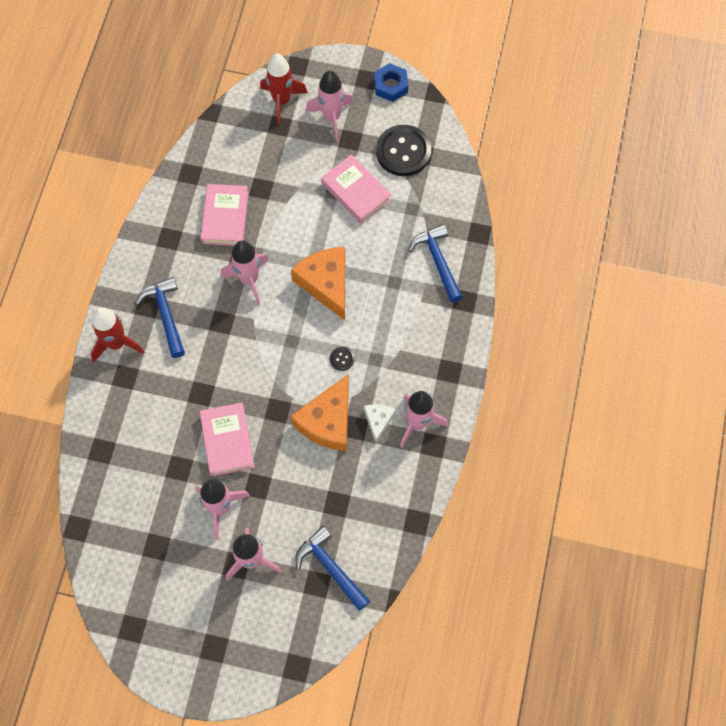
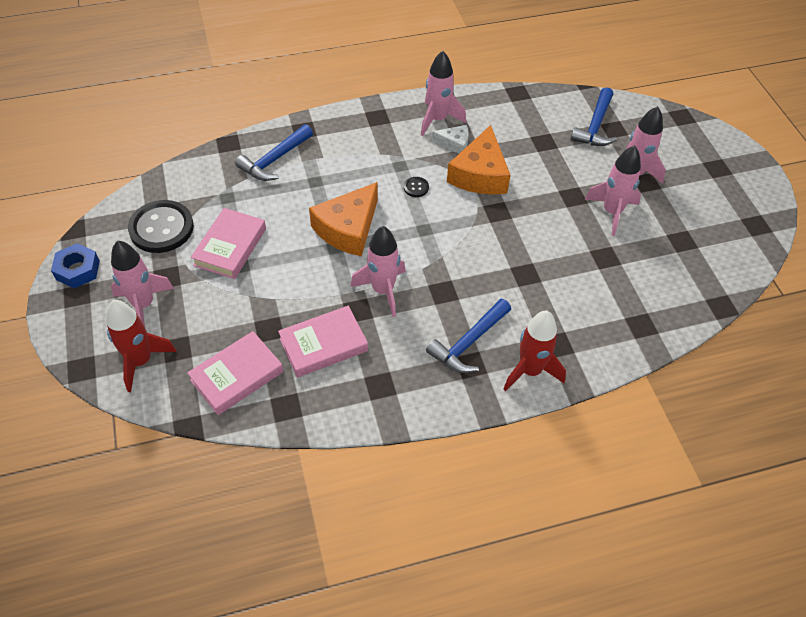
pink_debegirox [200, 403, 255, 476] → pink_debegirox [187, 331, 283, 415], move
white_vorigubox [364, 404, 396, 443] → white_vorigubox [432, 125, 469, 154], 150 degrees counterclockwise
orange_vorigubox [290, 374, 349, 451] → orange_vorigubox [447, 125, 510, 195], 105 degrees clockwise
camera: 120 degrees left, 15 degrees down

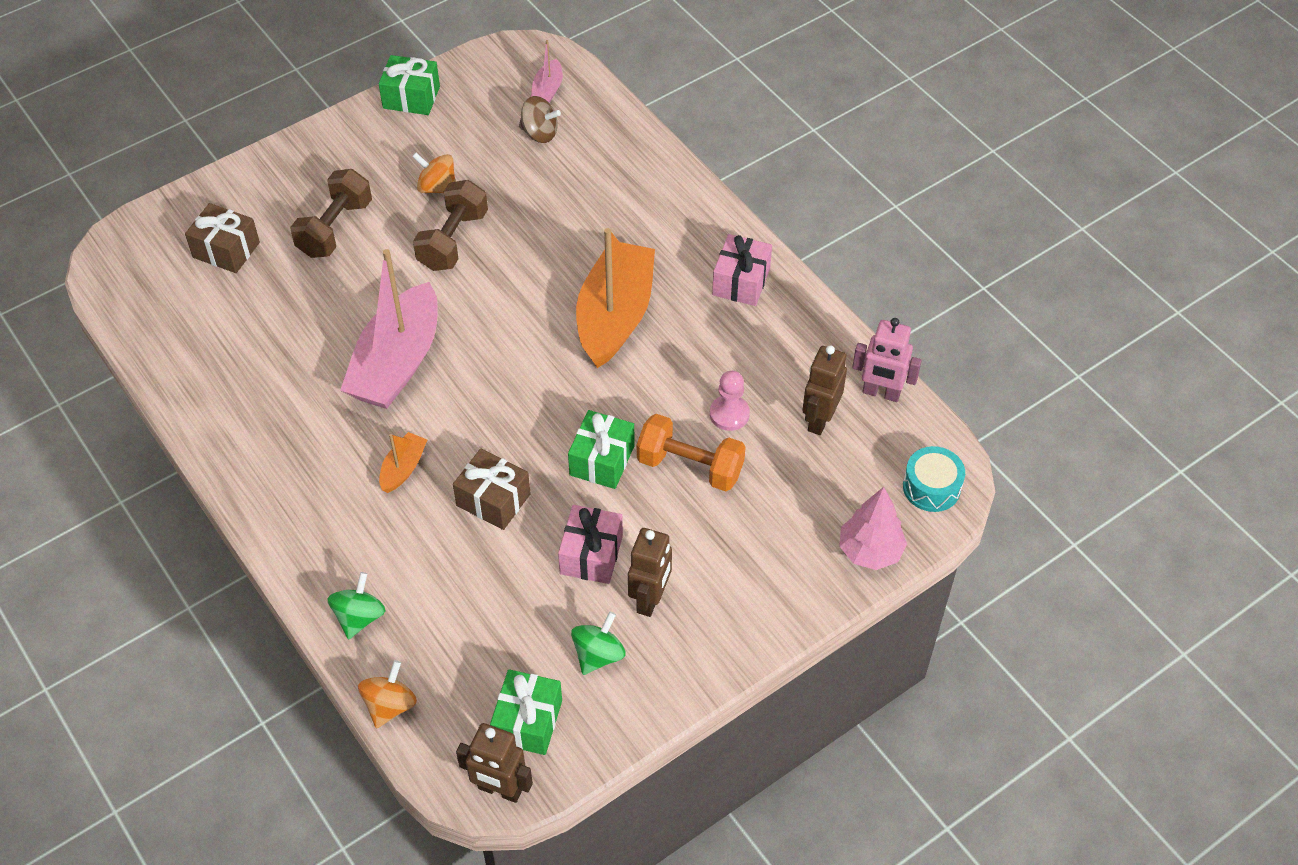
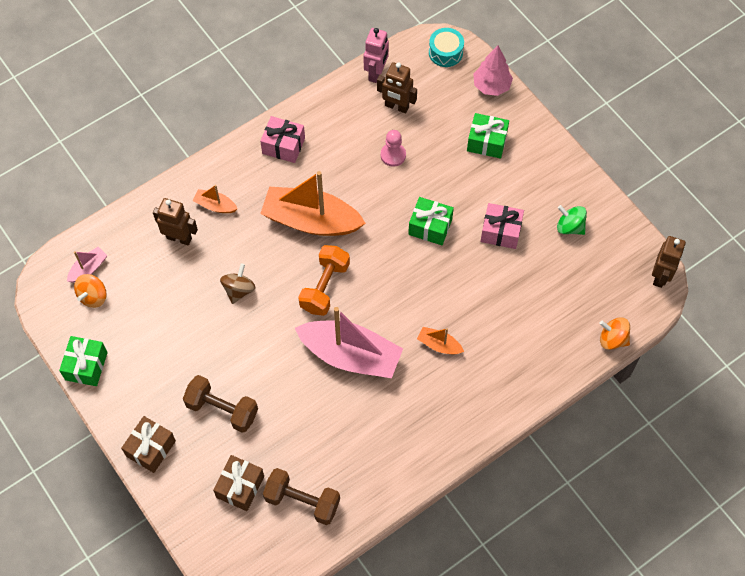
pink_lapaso [531, 40, 563, 103] → pink_lapaso [67, 247, 108, 283], 60 degrees counterclockwise
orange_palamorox [412, 153, 456, 193] → orange_palamorox [74, 274, 107, 308], move
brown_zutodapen [453, 449, 531, 530] → brown_zutodapen [121, 416, 176, 473], move
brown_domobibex [628, 528, 672, 617] → brown_domobibex [153, 198, 198, 246], move
- → orange_lapaso [193, 185, 237, 213]
brown_palamorox [519, 96, 561, 143] → brown_palamorox [220, 263, 255, 304], move
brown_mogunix [413, 180, 488, 271] → brown_mogunix [263, 468, 340, 525], move
orange_mogunix [637, 414, 746, 491] → orange_mogunix [298, 245, 350, 316], move
green_zutodapen [490, 669, 562, 755] → green_zutodapen [467, 113, 509, 159], move
green_palamorox [327, 572, 385, 639] → -
camera: 90 degrees left, 10 degrees up

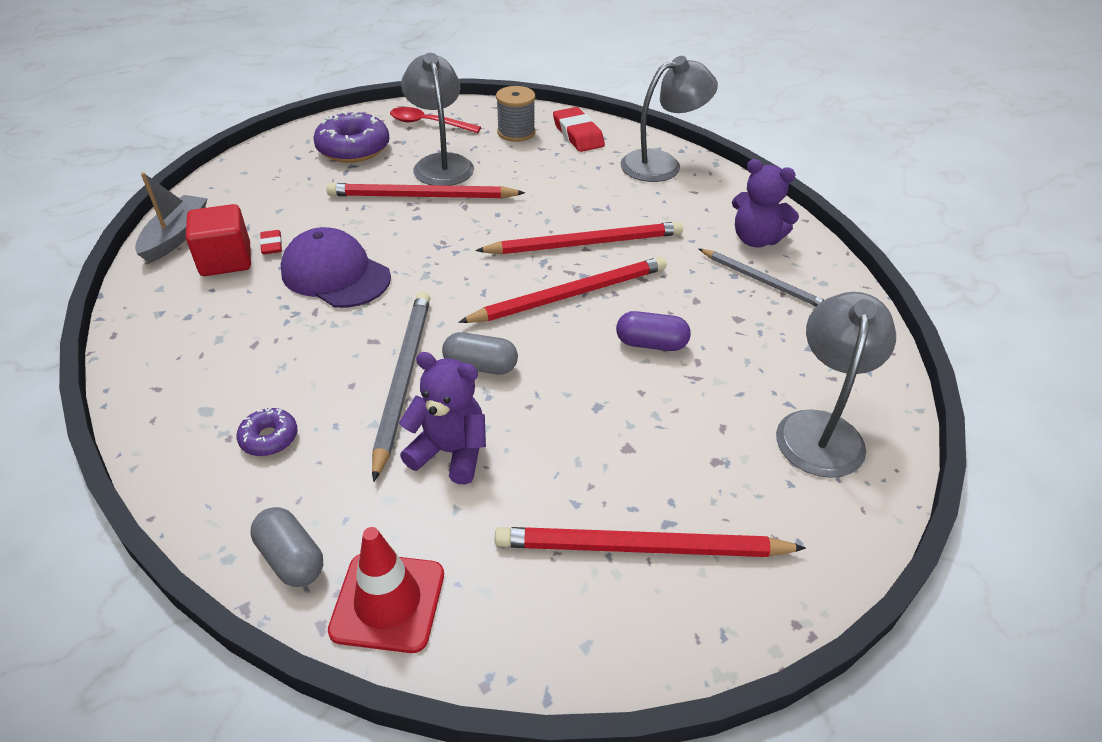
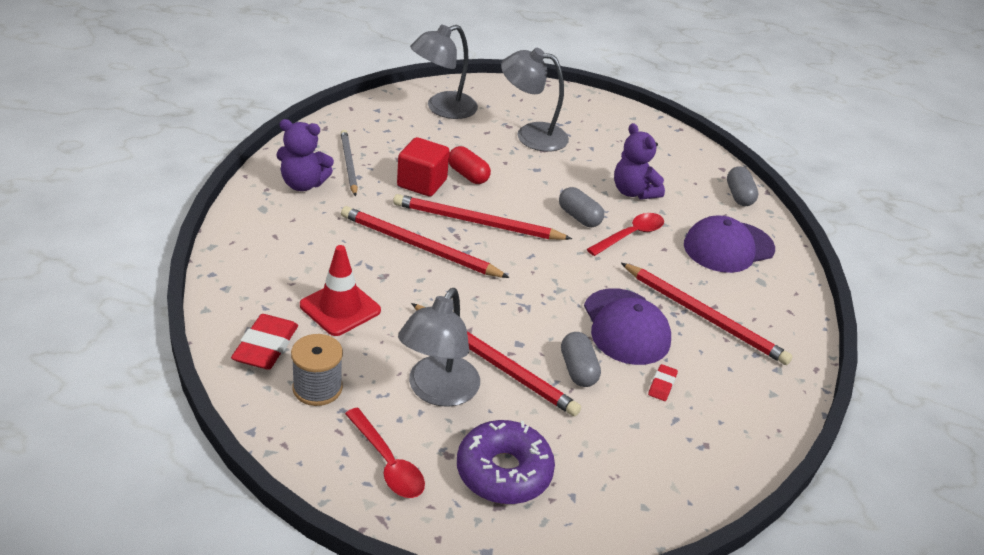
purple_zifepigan [732, 159, 799, 247] → purple_zifepigan [276, 119, 334, 191], 120 degrees clockwise
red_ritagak [328, 527, 444, 653] → red_ritagak [300, 245, 381, 336], move
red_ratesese [186, 204, 251, 276] → red_ratesese [397, 137, 450, 197], move
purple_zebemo [616, 311, 691, 351] → red_zebemo [449, 146, 491, 184]
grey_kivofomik [620, 56, 718, 182] → grey_kivofomik [501, 48, 569, 152], move
- → grey_zebemo [561, 332, 601, 387]
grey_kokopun [372, 292, 430, 482] → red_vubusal [587, 213, 664, 256]
red_kokopun [495, 527, 806, 557] → red_kokopun [621, 263, 793, 365], move
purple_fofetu [237, 407, 297, 456] → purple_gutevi [684, 216, 775, 273]
grey_lapaso [135, 172, 208, 263] → -
camera: 145 degrees left, 5 degrees down

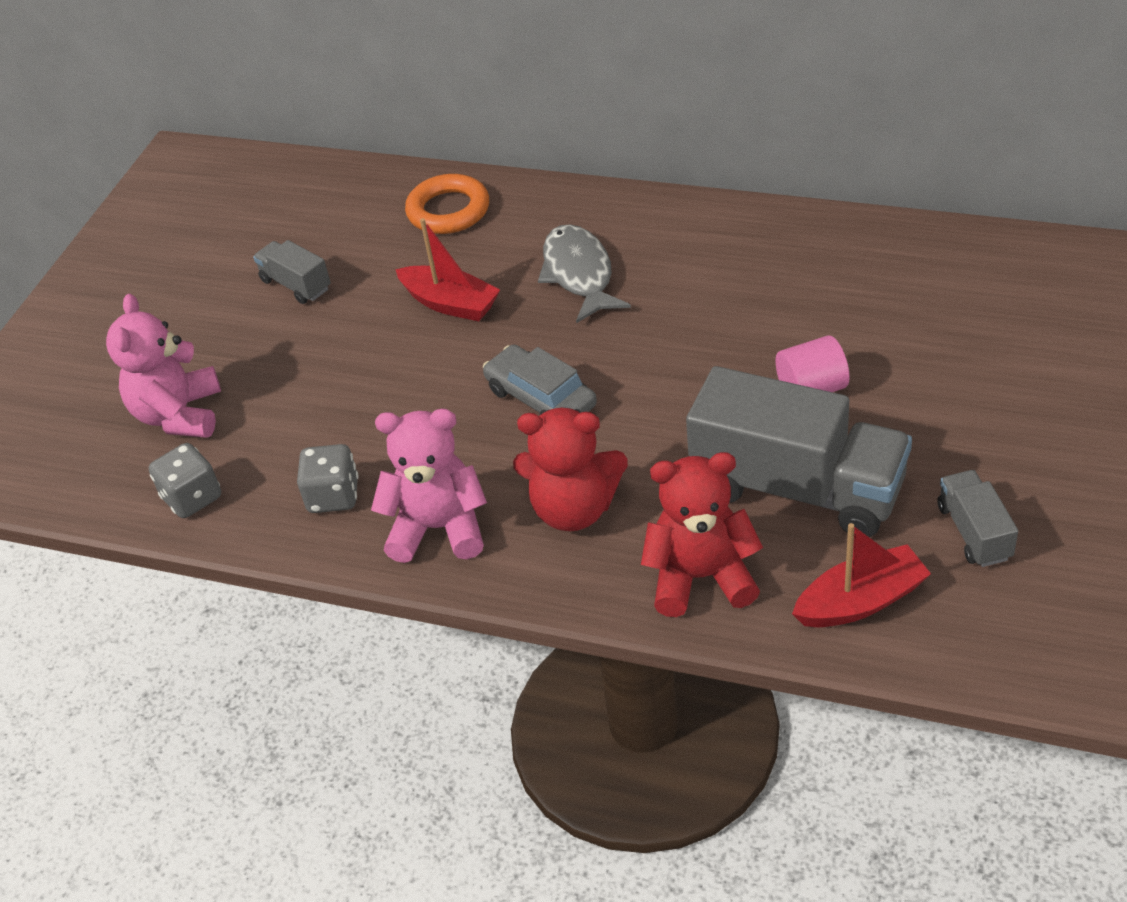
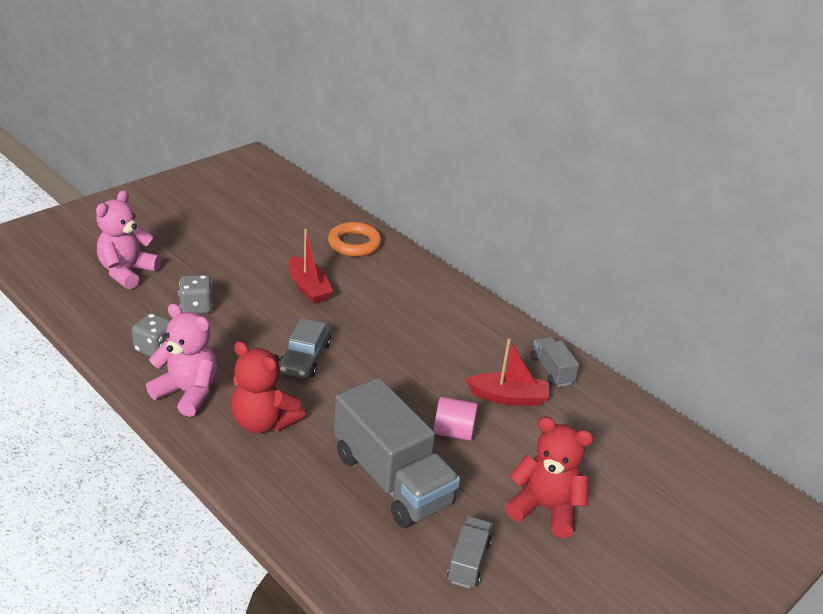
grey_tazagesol [149, 443, 221, 518] → grey_tazagesol [179, 275, 212, 314], move
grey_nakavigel [483, 344, 597, 415] → grey_nakavigel [279, 318, 331, 378], 150 degrees counterclockwise
red_lapaso [792, 523, 931, 627] → red_lapaso [466, 338, 549, 406], move
red_zifepigan [641, 452, 763, 617] → red_zifepigan [505, 417, 593, 538], move
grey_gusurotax [253, 240, 331, 304] → grey_gusurotax [531, 336, 579, 387], move
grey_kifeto [538, 224, 631, 323] → -
camera: 20 degrees right, 10 degrees down

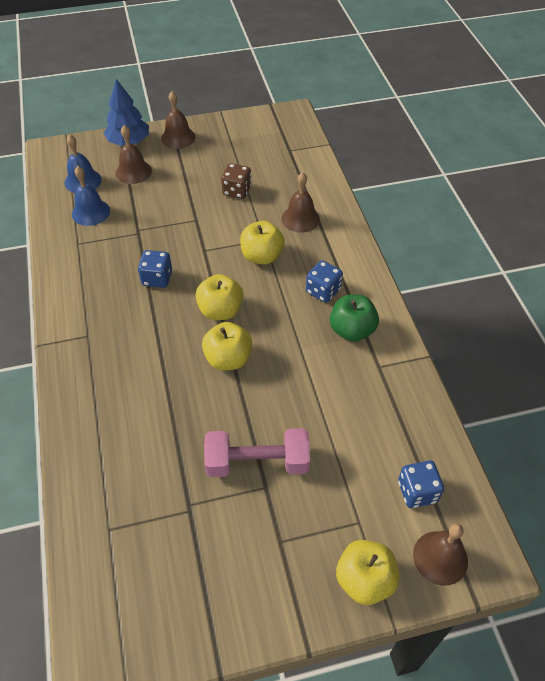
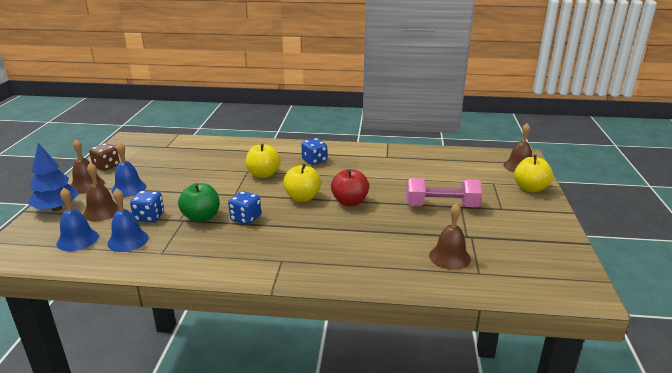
brown_tazagesol [221, 163, 252, 199] → brown_tazagesol [89, 143, 120, 171], move
- → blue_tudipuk [112, 142, 147, 197]
blue_tazagesol [398, 461, 444, 508] → blue_tazagesol [130, 191, 164, 222], move
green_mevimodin [330, 294, 379, 342] → green_mevimodin [178, 183, 219, 222], move
yellow_mevimodin [202, 322, 252, 370] → red_mevimodin [331, 169, 369, 206]
pink_mogunix [204, 428, 310, 477] → pink_mogunix [406, 178, 482, 207], 75 degrees clockwise
brown_tudipuk [281, 172, 320, 233] → brown_tudipuk [429, 203, 471, 270], move
camera: 70 degrees left, 25 degrees down

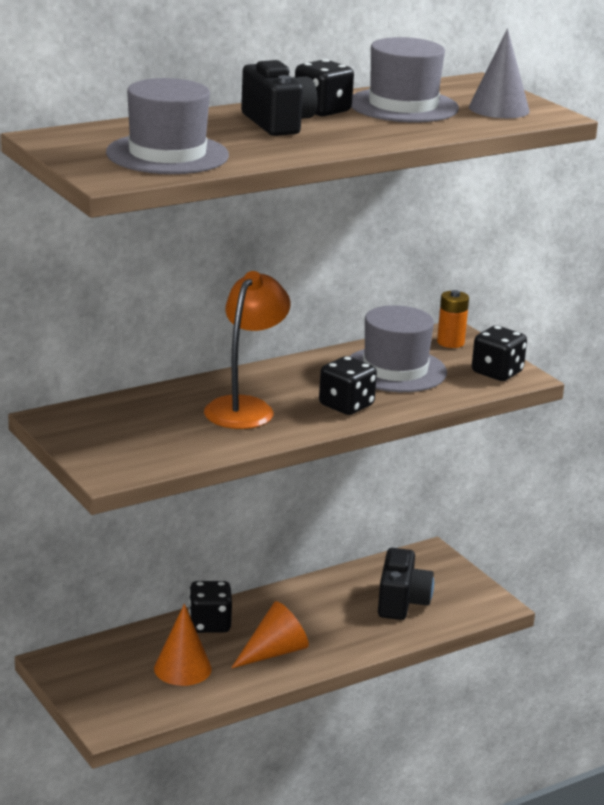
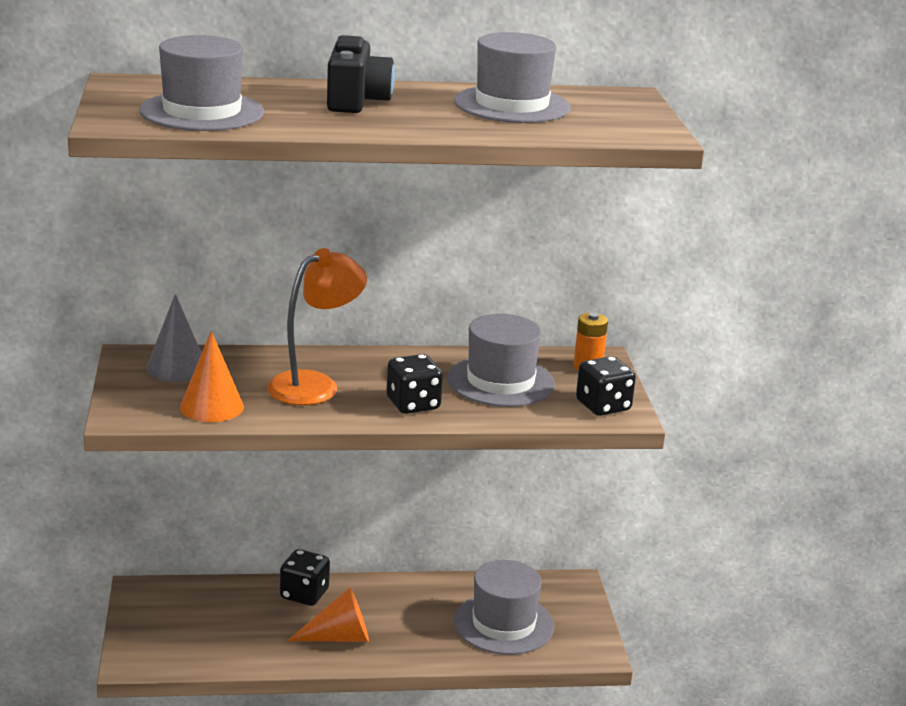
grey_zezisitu [469, 29, 530, 118] → grey_zezisitu [146, 294, 202, 382], move
orange_zezisitu [154, 604, 212, 686] → orange_zezisitu [180, 331, 244, 422], move
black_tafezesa [378, 548, 434, 620] → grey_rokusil [454, 560, 554, 655]
black_tazagesol [295, 59, 354, 116] → -
camera: 25 degrees right, 0 degrees up

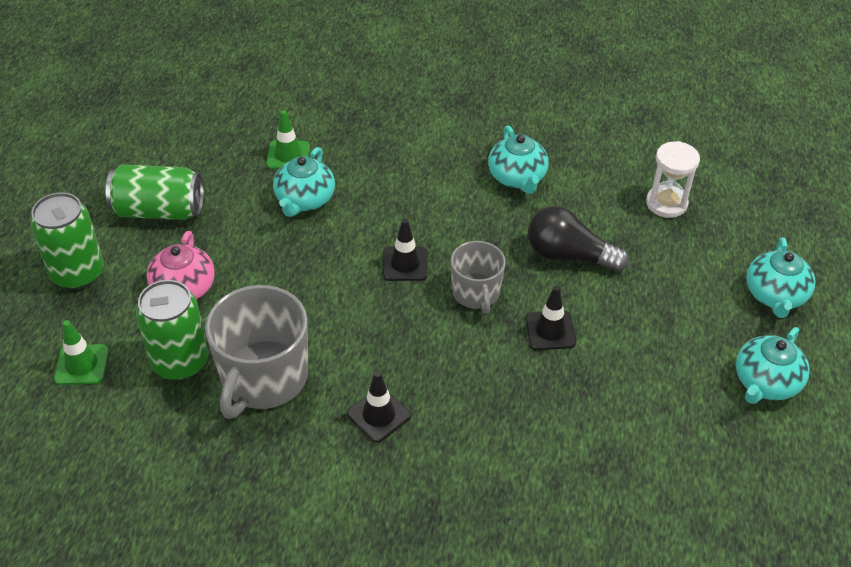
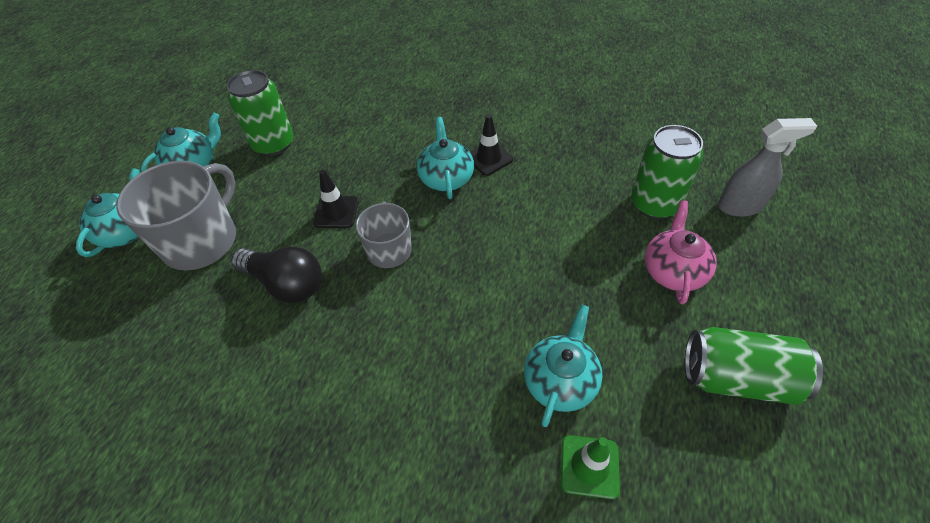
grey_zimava [205, 285, 308, 419] → grey_zimava [116, 161, 236, 271], move
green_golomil [30, 192, 104, 289] → green_golomil [227, 70, 294, 156], move
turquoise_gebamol [488, 125, 549, 194] → turquoise_gebamol [417, 117, 474, 199], move
green_ritagak [54, 320, 109, 385] → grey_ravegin [718, 118, 817, 217]
black_ritagak [383, 219, 428, 281] → -
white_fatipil [646, 141, 700, 218] → -
camera: 170 degrees left, 5 degrees up

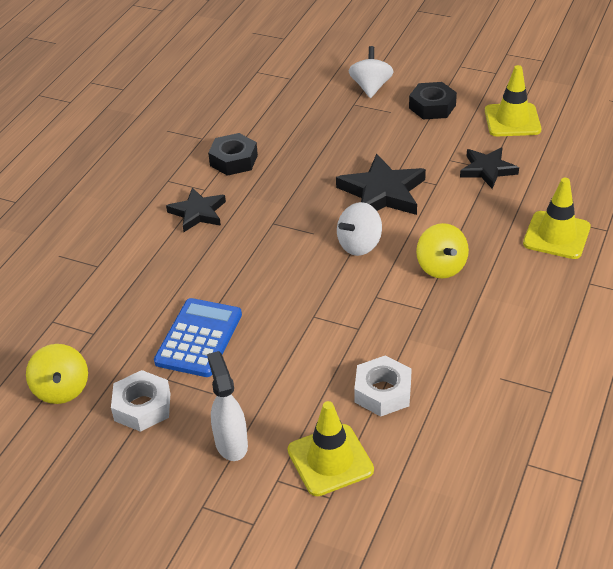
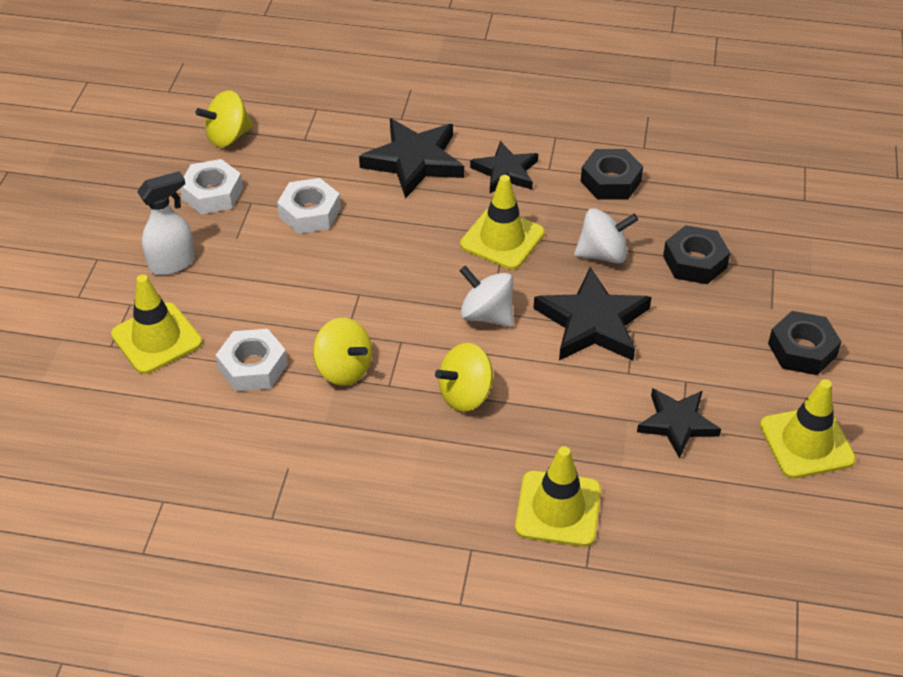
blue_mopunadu [154, 298, 242, 377] → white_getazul [277, 178, 341, 234]
- → yellow_palamorox [313, 318, 372, 386]
- → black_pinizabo [359, 118, 464, 199]
- → yellow_ritagak [460, 175, 545, 270]
white_palamorox [349, 46, 394, 98] → white_palamorox [574, 208, 638, 263], move
- → black_getazul [663, 225, 730, 284]
camera: 75 degrees right, 5 degrees up

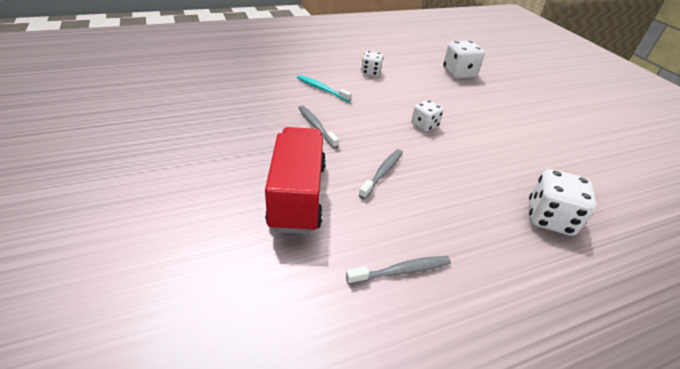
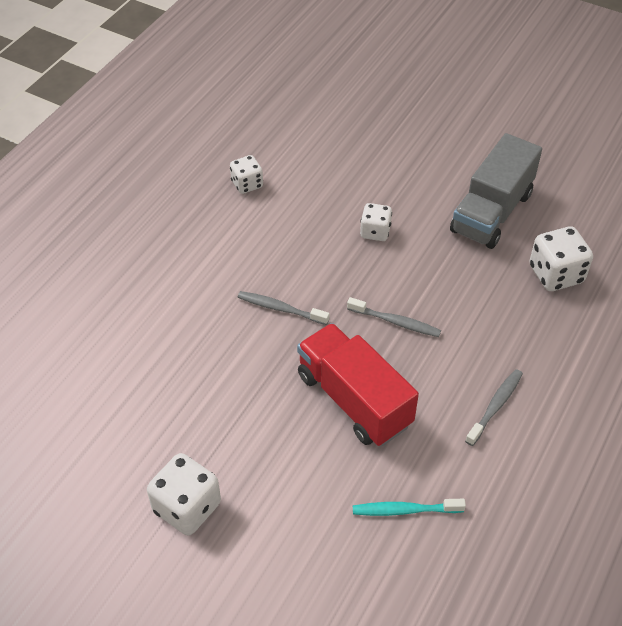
white_tazagesol [443, 41, 485, 78] → white_tazagesol [147, 453, 221, 535], move
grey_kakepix [358, 149, 403, 199] → grey_kakepix [347, 297, 441, 337], 120 degrees clockwise
turquoise_kakepix [297, 75, 352, 102] → turquoise_kakepix [353, 499, 466, 516], move
- → grey_gusurotax [450, 133, 542, 249]
camera: 35 degrees left, 10 degrees up

